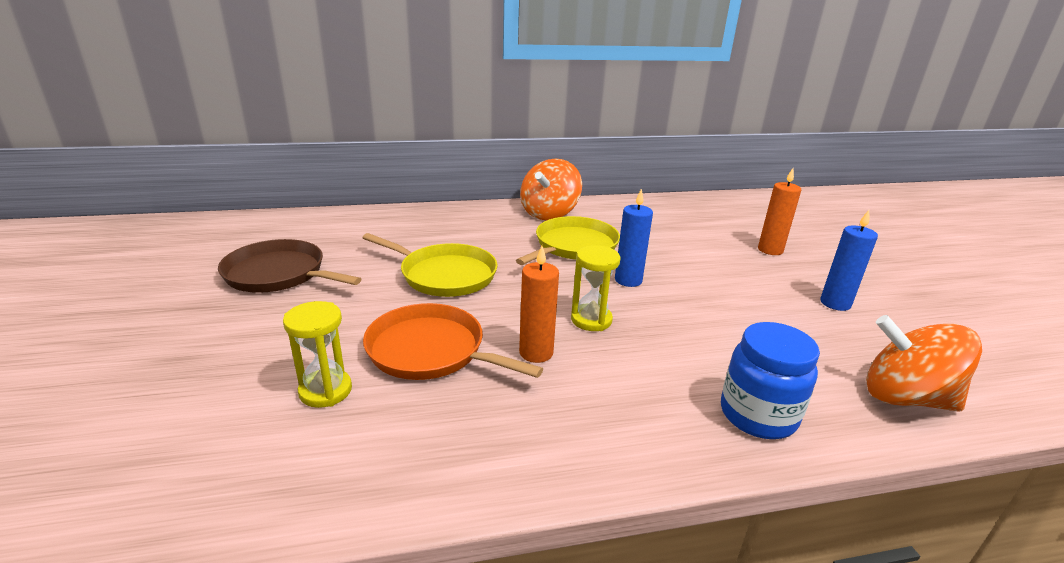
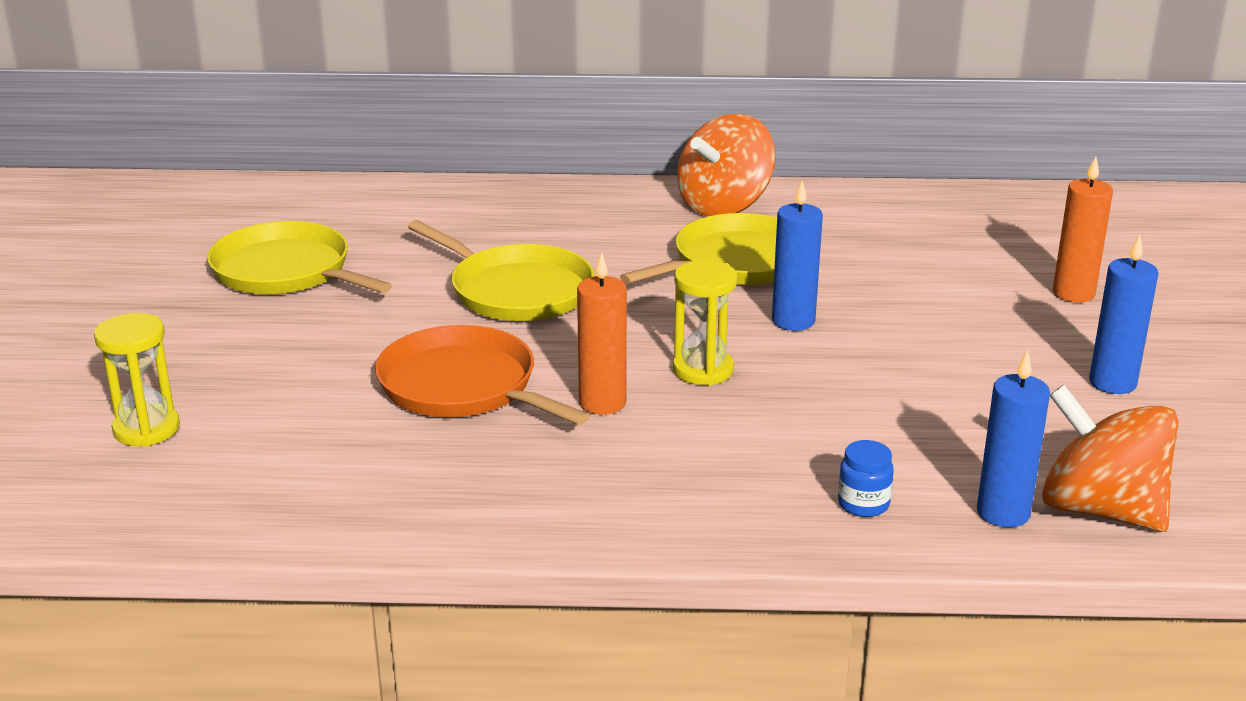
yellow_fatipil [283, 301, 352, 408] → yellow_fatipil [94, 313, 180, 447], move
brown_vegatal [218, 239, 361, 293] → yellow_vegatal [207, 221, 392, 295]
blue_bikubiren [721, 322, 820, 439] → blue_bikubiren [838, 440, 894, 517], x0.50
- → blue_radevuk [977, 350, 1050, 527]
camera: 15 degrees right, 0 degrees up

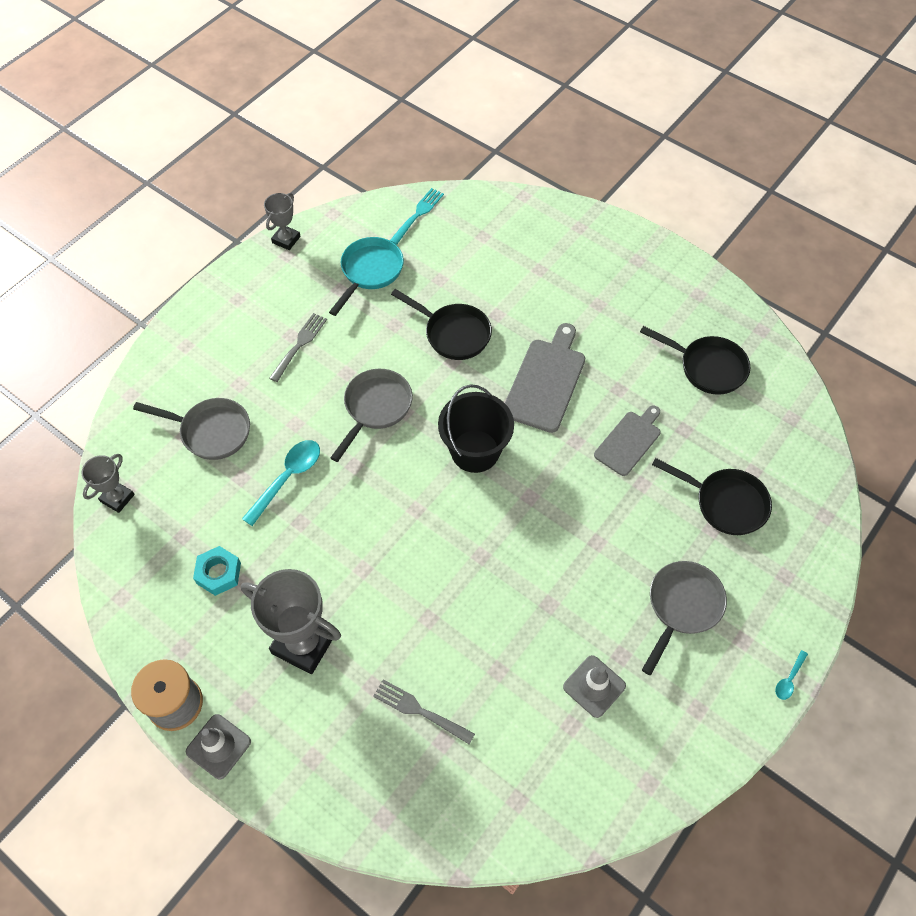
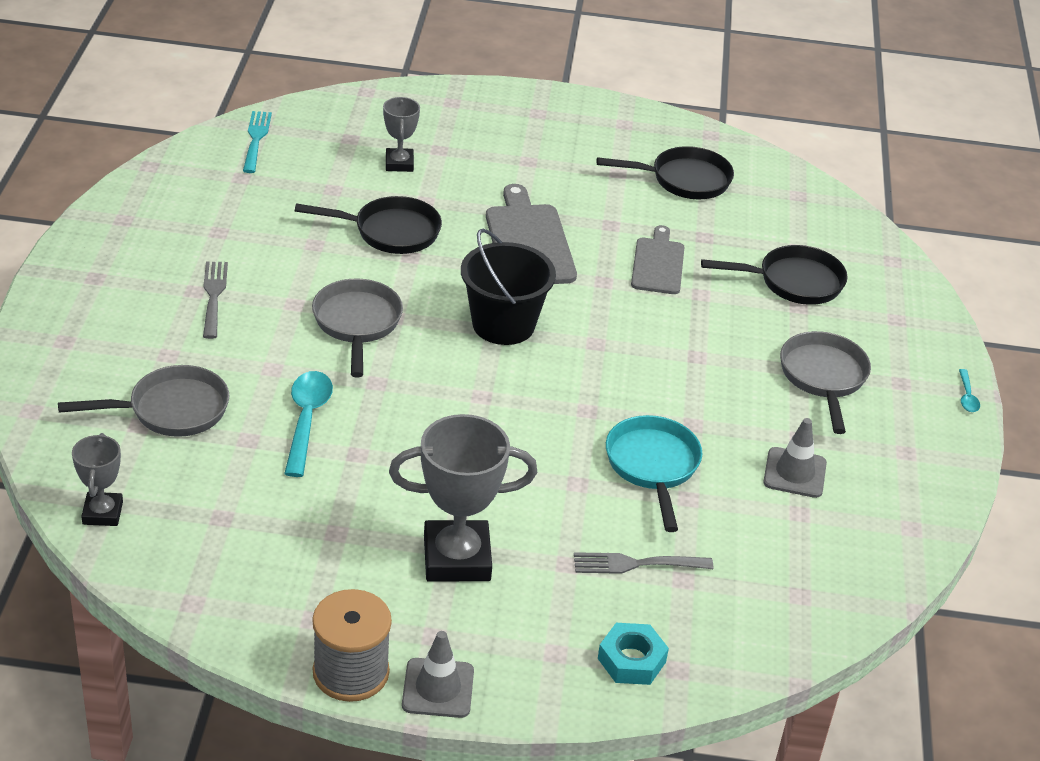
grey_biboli [264, 193, 300, 250] → grey_biboli [383, 97, 420, 172], move
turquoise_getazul [193, 546, 241, 596] → turquoise_getazul [598, 623, 669, 685], move
turquoise_vegatal [329, 237, 404, 316] → turquoise_vegatal [606, 415, 702, 532], move
camera: 35 degrees left, 20 degrees down

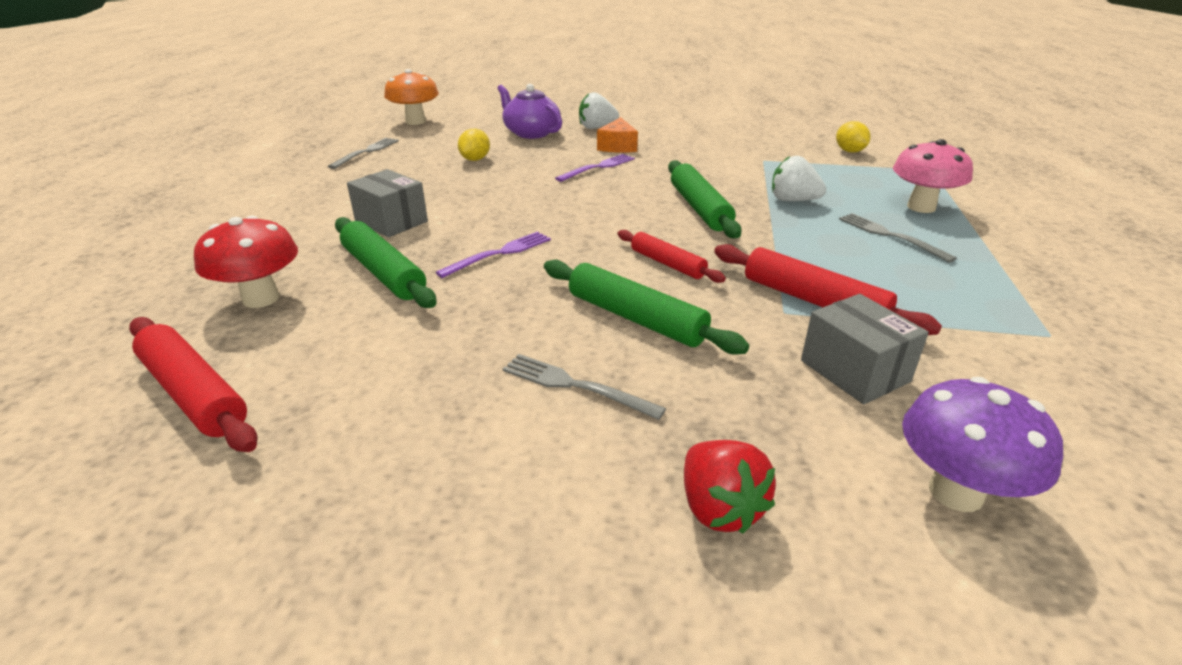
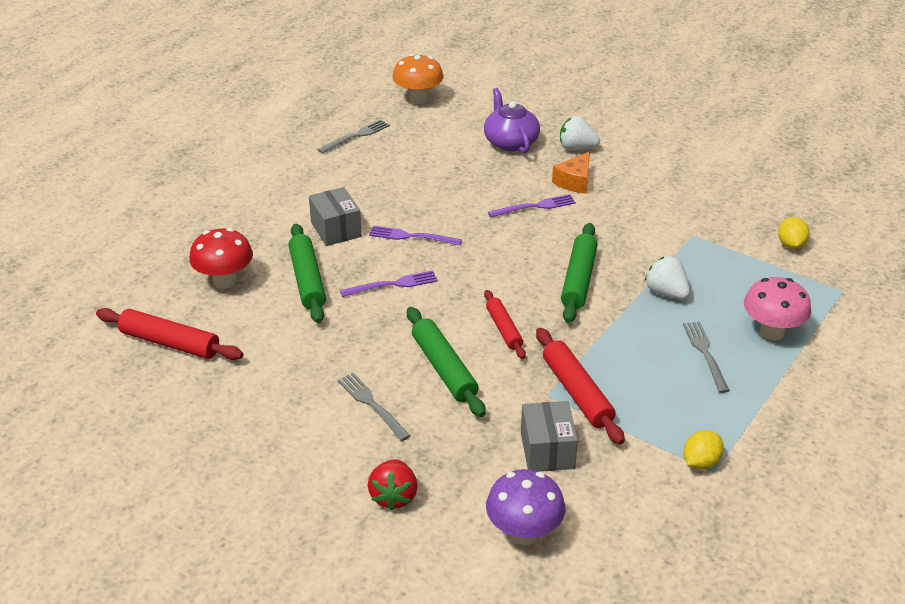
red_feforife [129, 317, 258, 452] → red_feforife [96, 308, 243, 360], 45 degrees counterclockwise
- → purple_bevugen [369, 226, 462, 245]
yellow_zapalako [458, 129, 490, 161] → yellow_zapalako [684, 430, 724, 470], move
camera: 25 degrees right, 5 degrees up

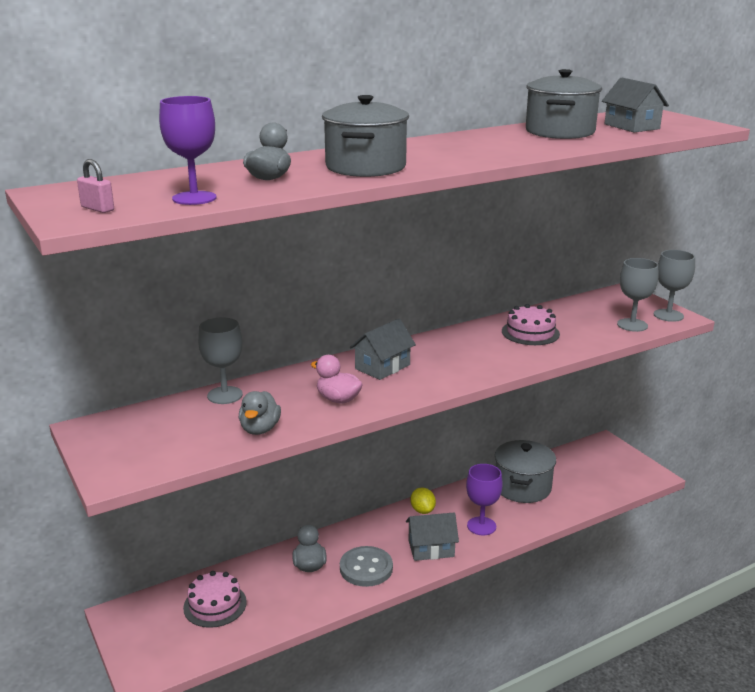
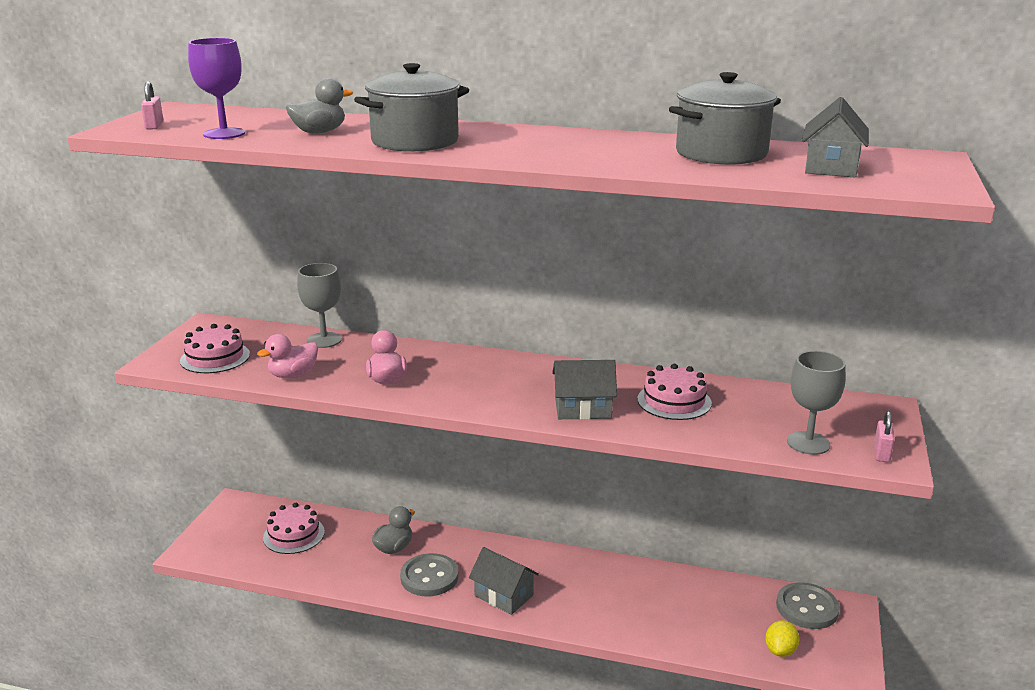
- → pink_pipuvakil [180, 324, 250, 373]
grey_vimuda [239, 391, 281, 435] → pink_vimuda [257, 334, 318, 378]
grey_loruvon [350, 319, 416, 380] → grey_loruvon [552, 360, 617, 420], move
yellow_zapalako [410, 487, 436, 514] → yellow_zapalako [765, 620, 799, 657], move
- → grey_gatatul [776, 582, 840, 629]
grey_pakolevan [654, 250, 695, 322] → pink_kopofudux [874, 411, 895, 462]
purple_pakolevan [466, 464, 503, 536] → -
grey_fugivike [495, 440, 556, 503] → -
camera: 45 degrees right, 0 degrees up

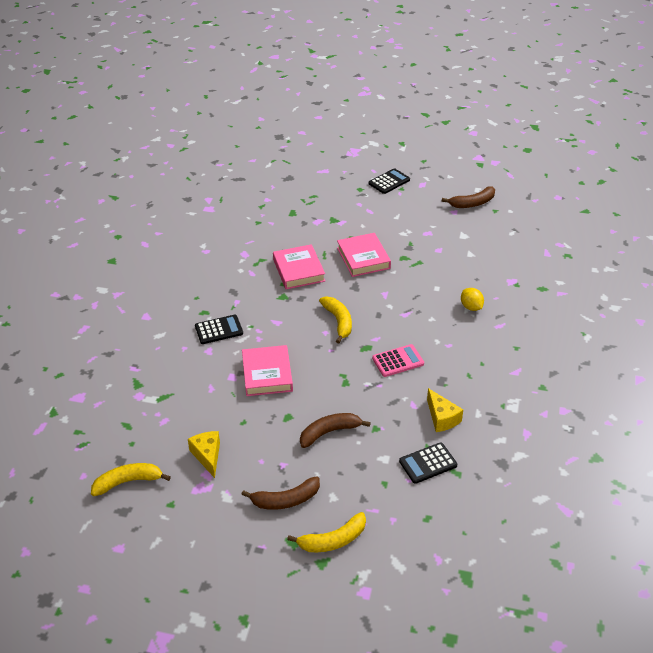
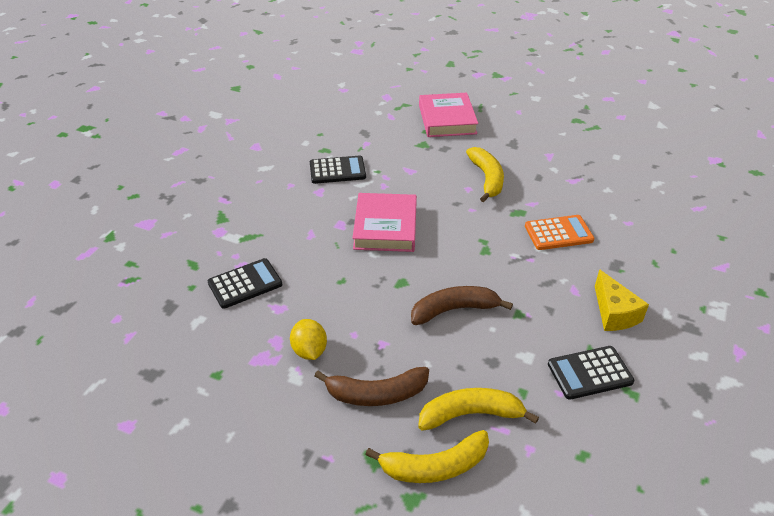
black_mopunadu [369, 168, 410, 194] → black_mopunadu [208, 258, 283, 309], move
yellow_zapalako [461, 288, 484, 311] → yellow_zapalako [290, 319, 327, 360], move
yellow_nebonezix [91, 463, 171, 496] → yellow_nebonezix [418, 388, 539, 431], move
pink_mopunadu [372, 344, 424, 377] → orange_mopunadu [525, 215, 595, 250]
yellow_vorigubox [188, 431, 220, 478] → -
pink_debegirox [337, 233, 391, 277] → -
brown_nebonezix [442, 186, 495, 208] → -
camera: 10 degrees right, 0 degrees up

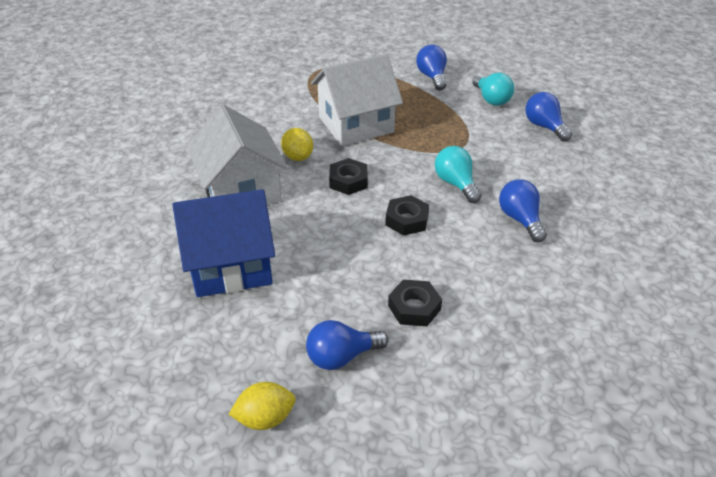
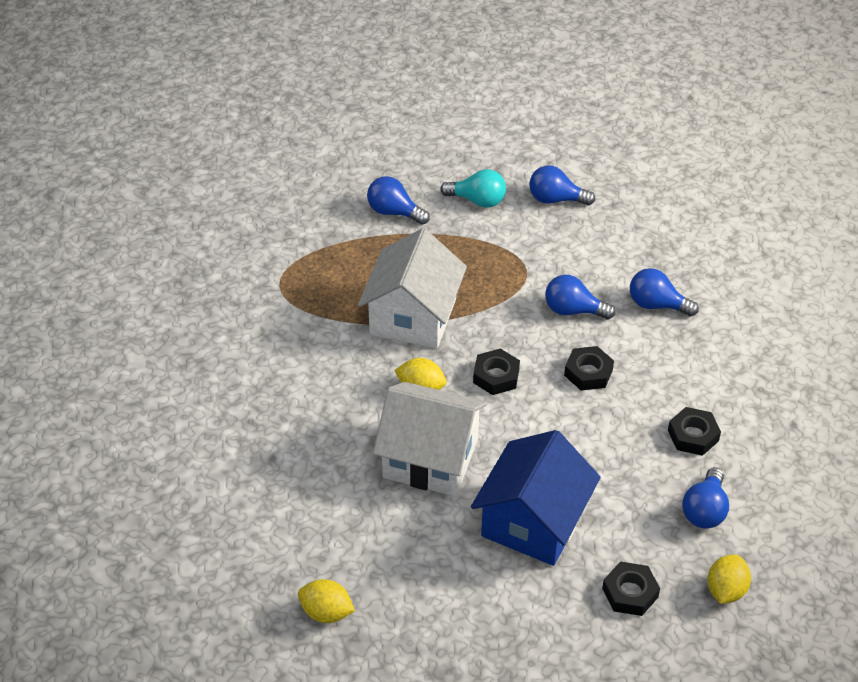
- → yellow_zapalako [298, 579, 355, 623]
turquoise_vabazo [435, 146, 481, 203] → blue_vabazo [545, 275, 616, 319]
- → black_getazul [602, 562, 660, 616]
camera: 50 degrees left, 5 degrees up

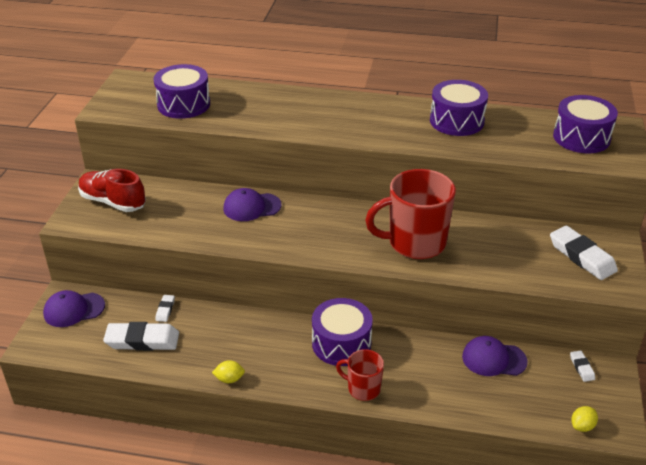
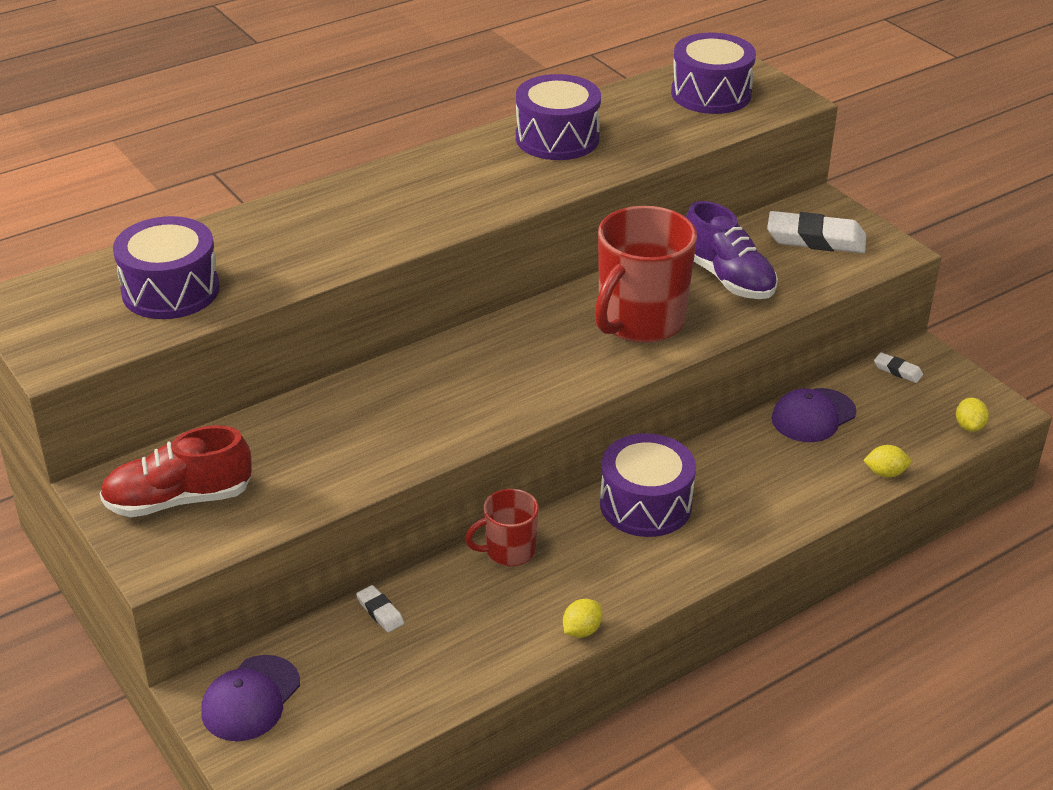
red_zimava [336, 349, 384, 401] → red_zimava [465, 489, 539, 566], move
- → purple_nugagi [686, 201, 778, 299]
- → yellow_zapalako [863, 445, 911, 477]
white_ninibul [103, 322, 179, 351] → -
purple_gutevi [223, 188, 281, 221] → -
camera: 45 degrees left, 0 degrees up

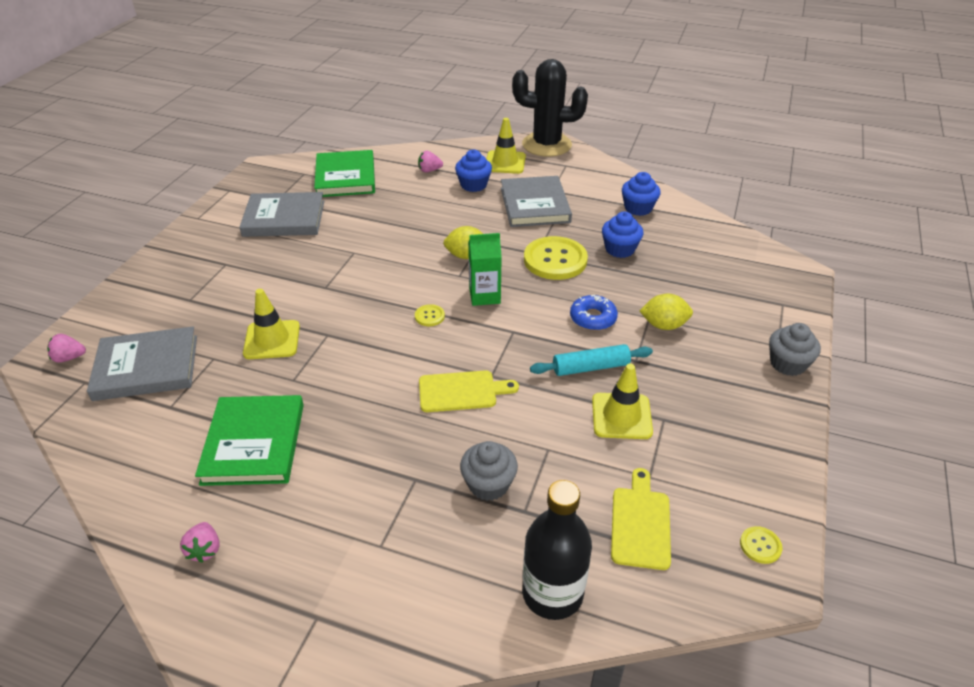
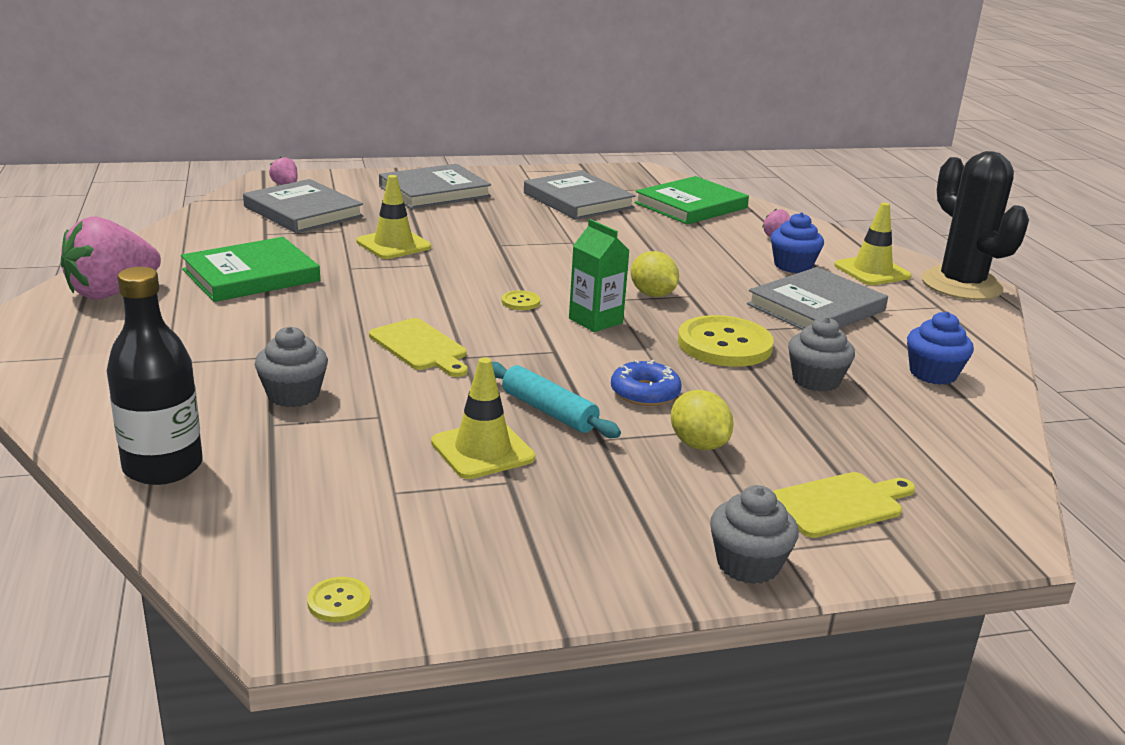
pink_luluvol [180, 522, 220, 563] → pink_luluvol [61, 216, 161, 299], x2.23
- → grey_debegirox [379, 164, 491, 209]
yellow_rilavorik [611, 468, 671, 570] → yellow_rilavorik [773, 472, 915, 538], move
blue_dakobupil [602, 212, 643, 258] → grey_dakobupil [788, 317, 855, 392]
camera: 55 degrees right, 15 degrees down

